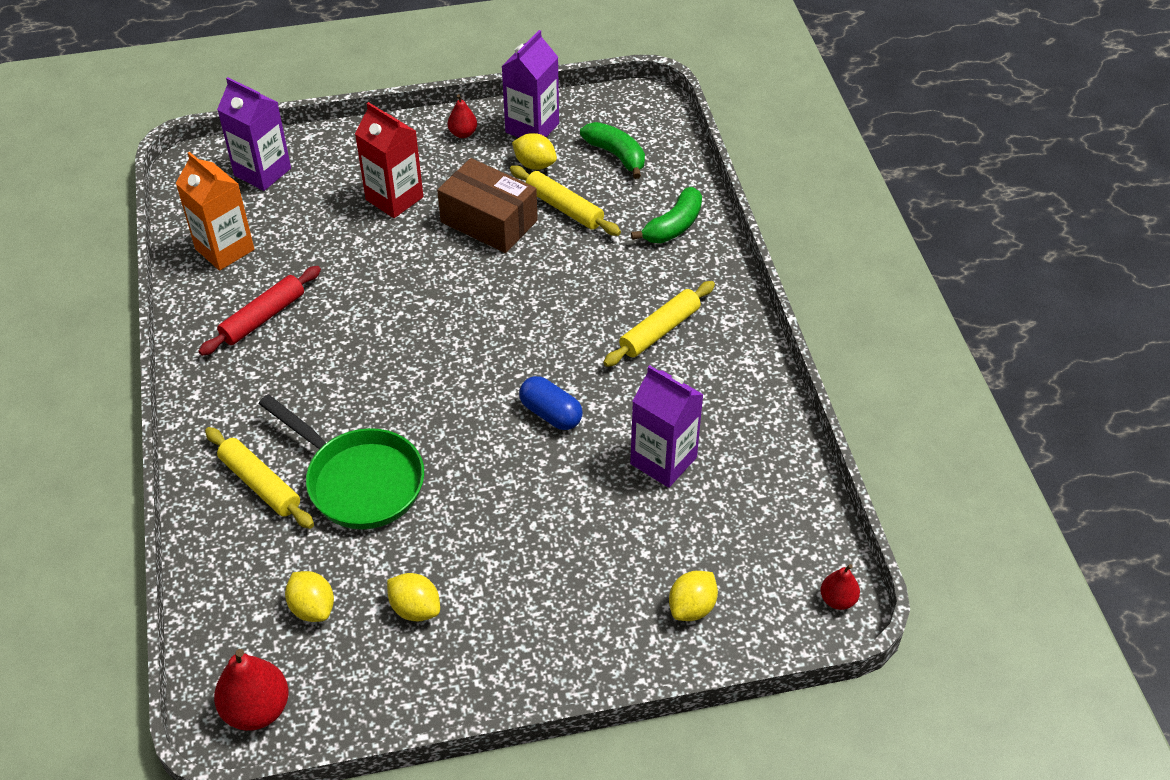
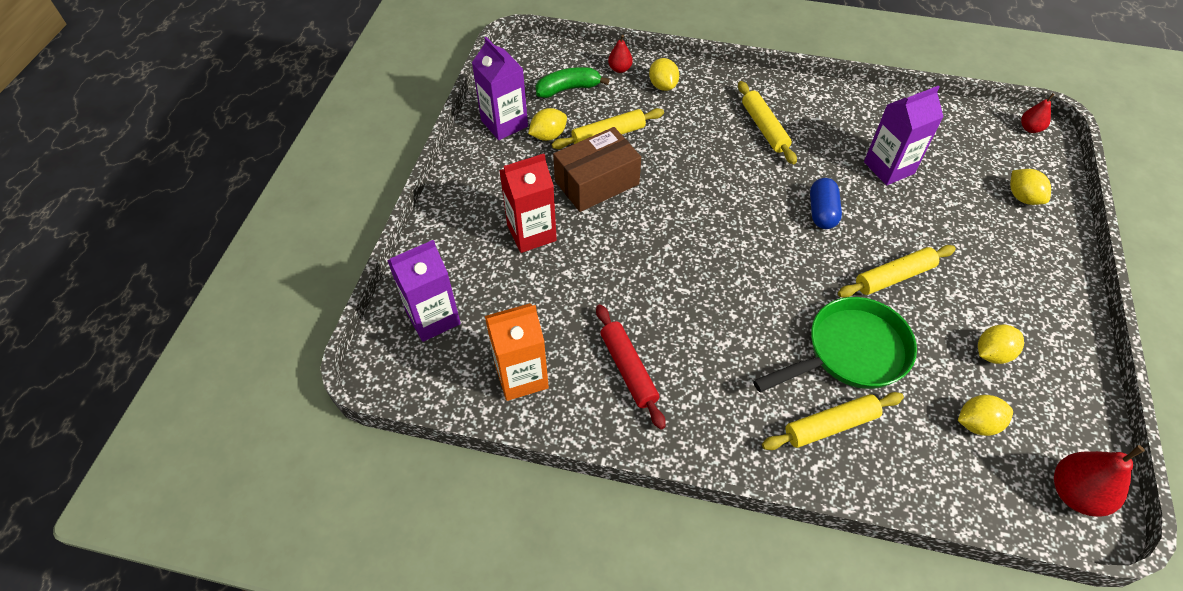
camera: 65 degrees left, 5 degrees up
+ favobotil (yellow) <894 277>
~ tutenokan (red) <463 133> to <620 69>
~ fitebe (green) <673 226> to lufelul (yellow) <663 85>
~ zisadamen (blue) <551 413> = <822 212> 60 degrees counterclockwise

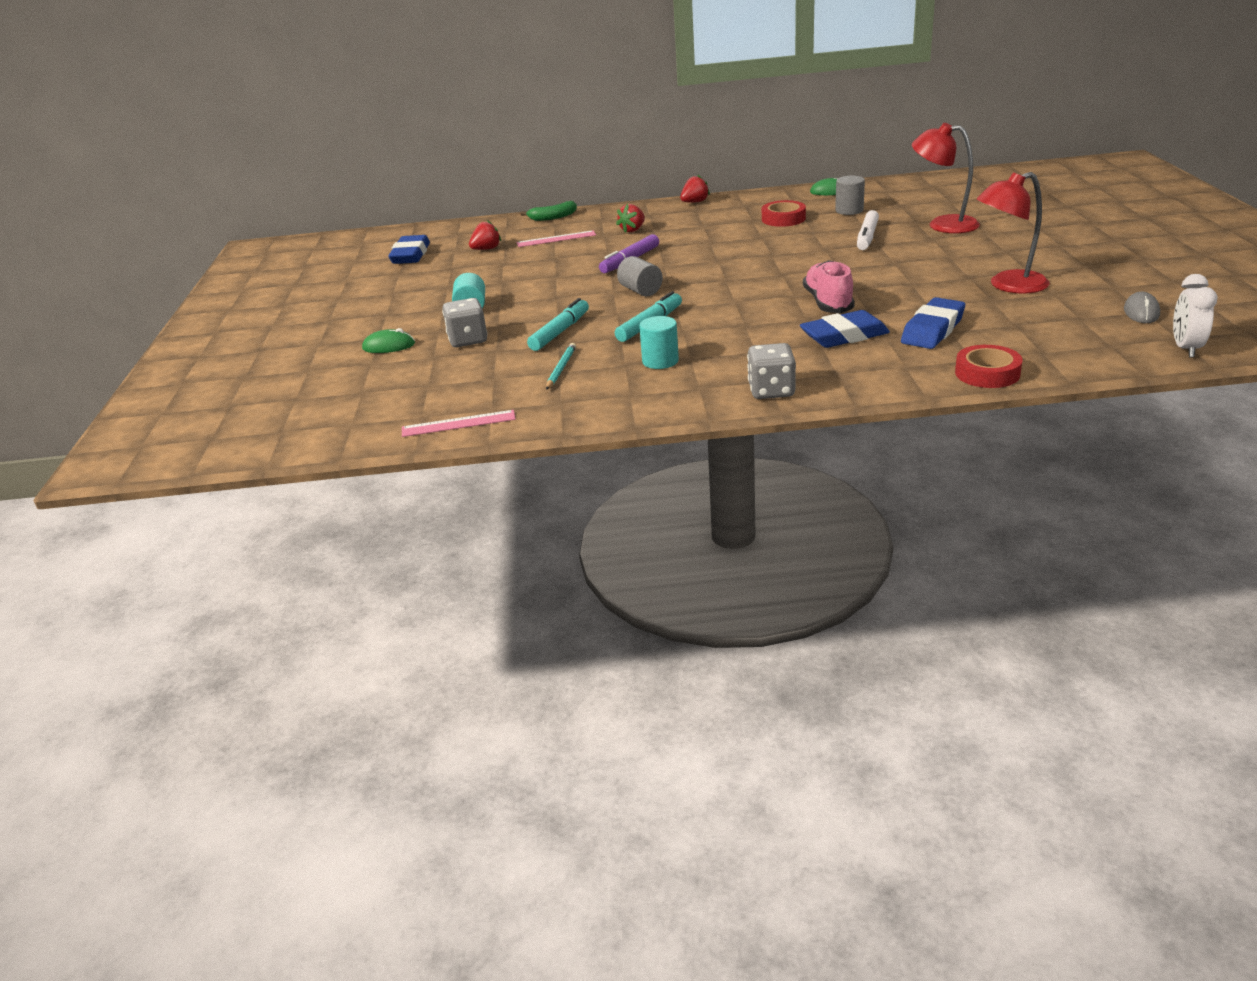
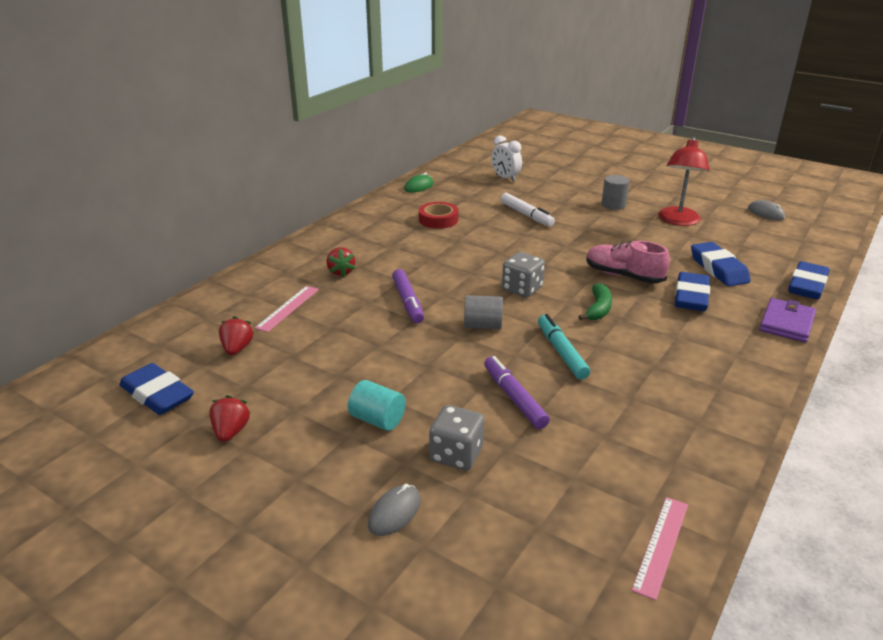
camera: 55 degrees left, 0 degrees up
- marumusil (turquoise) <561 368>
- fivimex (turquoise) <660 361>
- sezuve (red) <942 224>
+ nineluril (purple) <786 323>
~ fitebe (green) <553 217> to <598 309>
~ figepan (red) <694 202> to <231 432>
~ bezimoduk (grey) <771 391> to <522 289>
~ fivimex (grey) <849 210> to <613 205>
~ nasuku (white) <1185 348> to <505 178>
~ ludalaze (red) <987 373> to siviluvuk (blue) <807 286>
~ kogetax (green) <389 346> to kogetax (grey) <394 513>
~ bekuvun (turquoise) <560 332> to bekuvun (purple) <514 398>

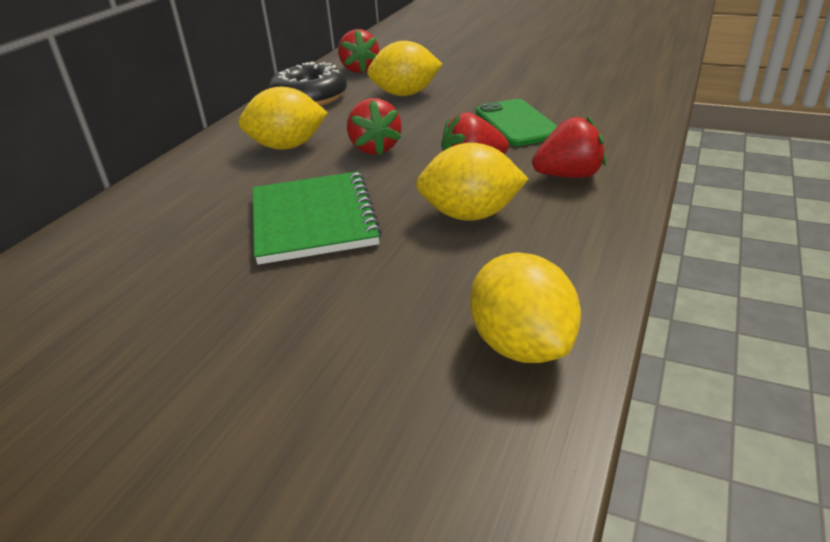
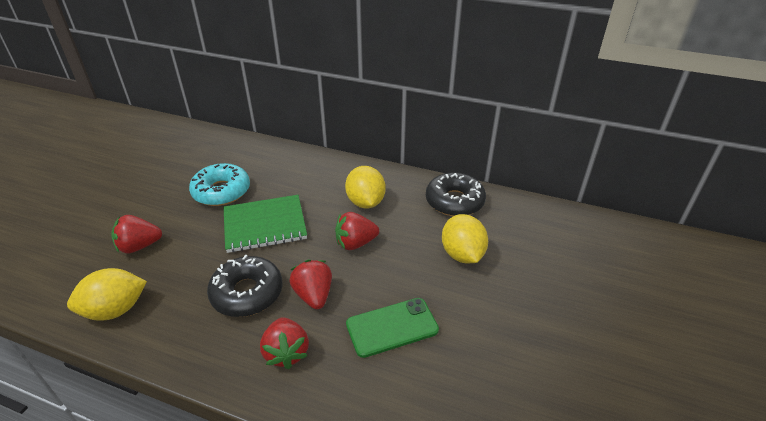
camera: 85 degrees right, 5 degrees up
+ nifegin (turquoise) <221 191>
~ figepan (red) <359 70> to <139 246>
~ lufelul (yellow) <470 215> to nifegin (black) <247 293>

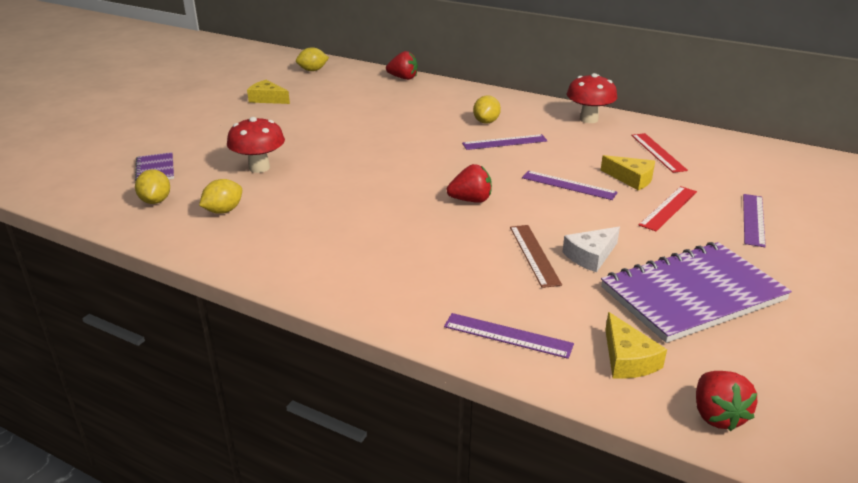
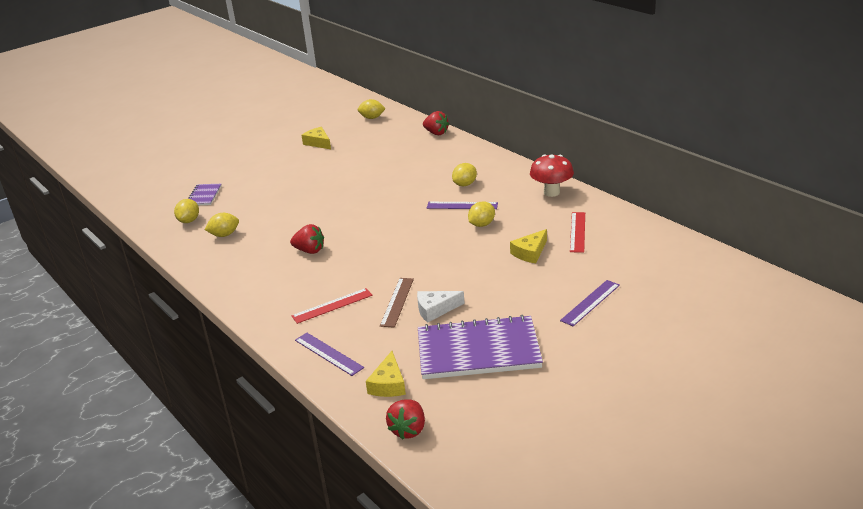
camera: 25 degrees right, 0 degrees up
- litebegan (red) <259 168>
- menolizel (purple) <568 185>
+ lufelul (yellow) <482 224>
~ figepan (red) <471 200> to <309 251>
~ menolizel (red) <668 208> to <332 306>
~ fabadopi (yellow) <631 179> = <530 252> 75 degrees clockwise

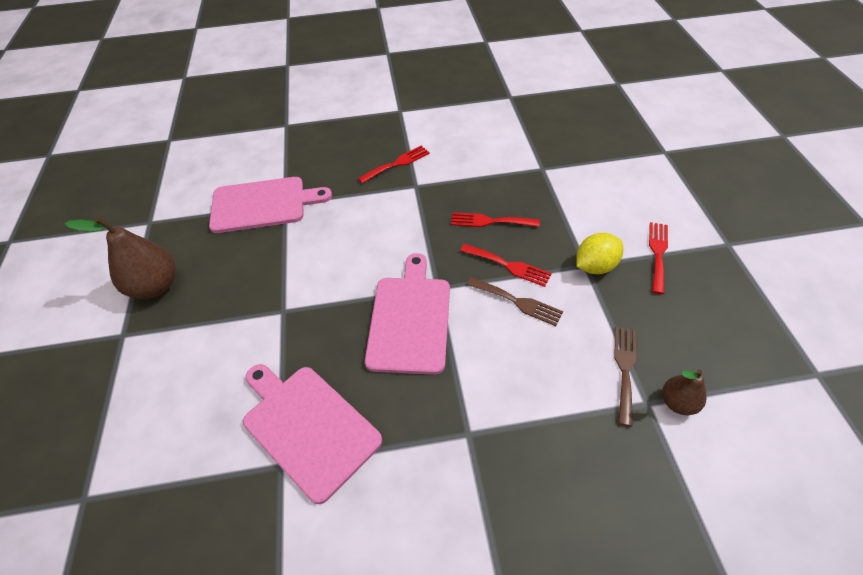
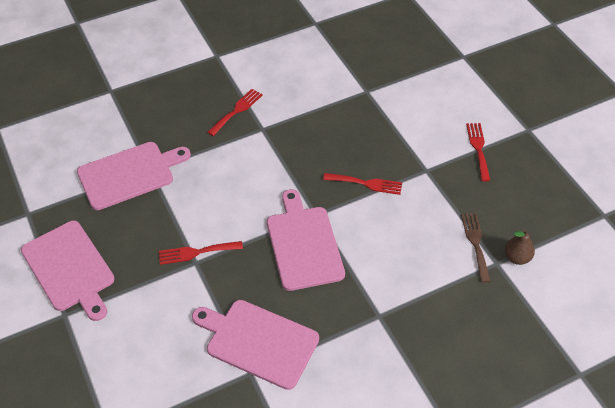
camera: 20 degrees left, 0 degrees up
- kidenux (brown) <517 302>
- lufelul (yellow) <595 266>
~ kidenux (red) <490 221> to <196 252>
~ tutenokan (brown) <155 286> to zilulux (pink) <69 268>

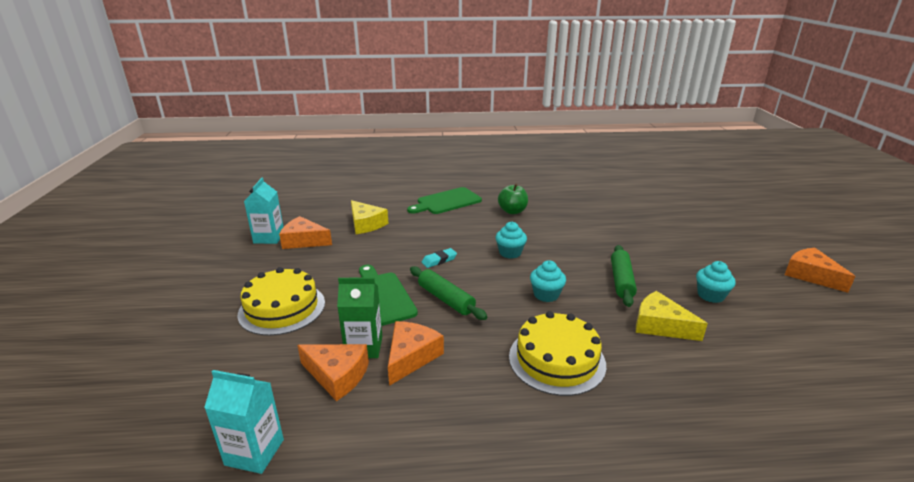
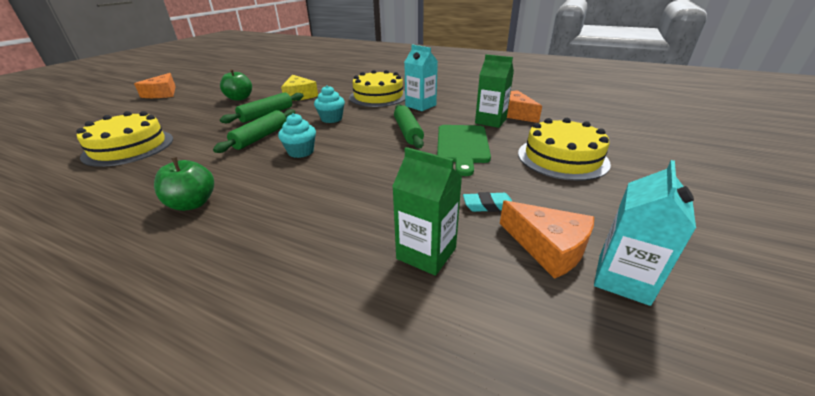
camera: 150 degrees left, 5 degrees up
- fabadopi (orange) <411 357>
- zilulux (green) <447 202>
+ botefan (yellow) <129 147>
+ favobotil (green) <261 137>
~ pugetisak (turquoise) <254 452> to <420 105>
~ siviluvuk (turquoise) <439 260> to <488 205>
~ fabadopi (yellow) <366 224> to pugetisak (green) <426 253>
~ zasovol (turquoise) <710 295> to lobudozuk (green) <239 98>

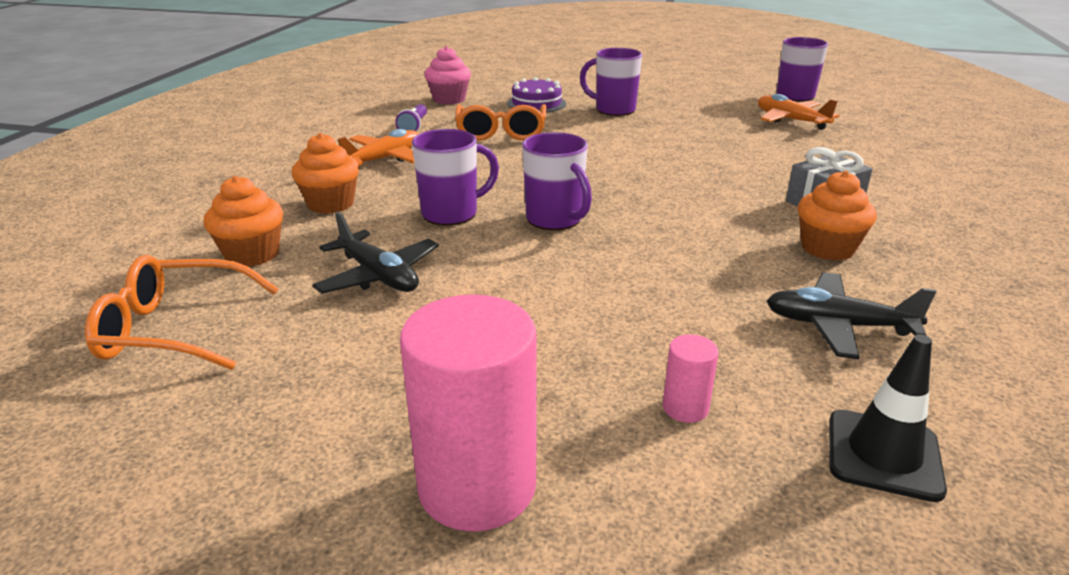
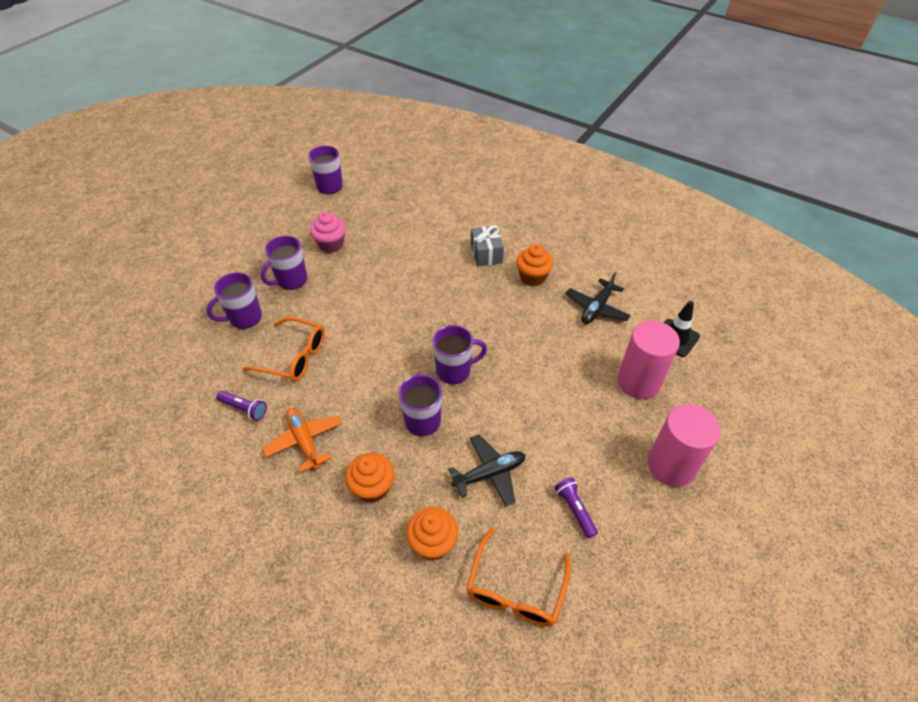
camera: 70 degrees left, 20 degrees up
- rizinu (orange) <791 120>
+ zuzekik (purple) <574 509>
~ zasovol (pink) <449 99> to <331 244>
~ botefan (purple) <536 103> to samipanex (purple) <244 318>
~ fivimex (pink) <685 408> = <638 382> x2.25

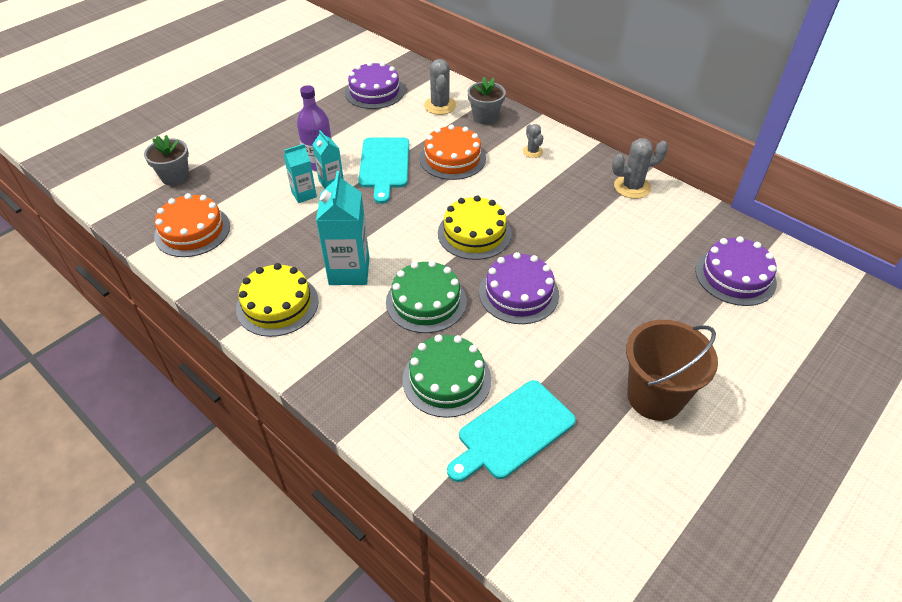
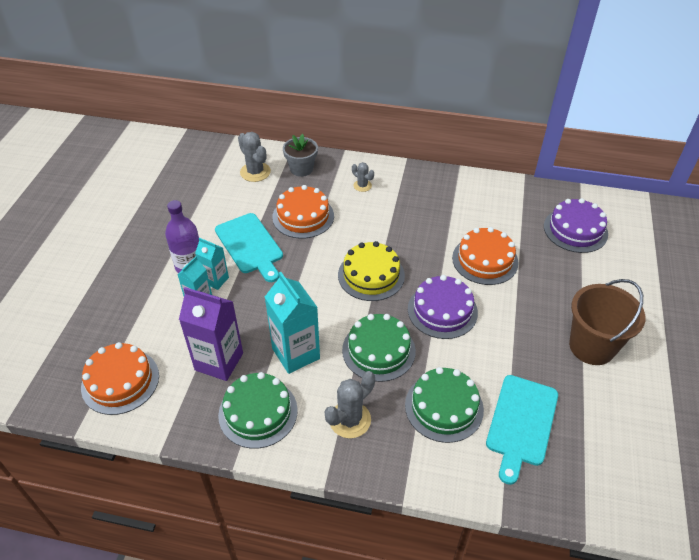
camera: 30 degrees left, 0 degrees up
- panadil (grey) <175 177>
- botefan (purple) <374 92>
+ pugetisak (purple) <219 361>
+ botefan (orange) <485 260>
~ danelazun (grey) <632 187> to <350 420>
~ botefan (yellow) <277 304> to botefan (green) <258 412>

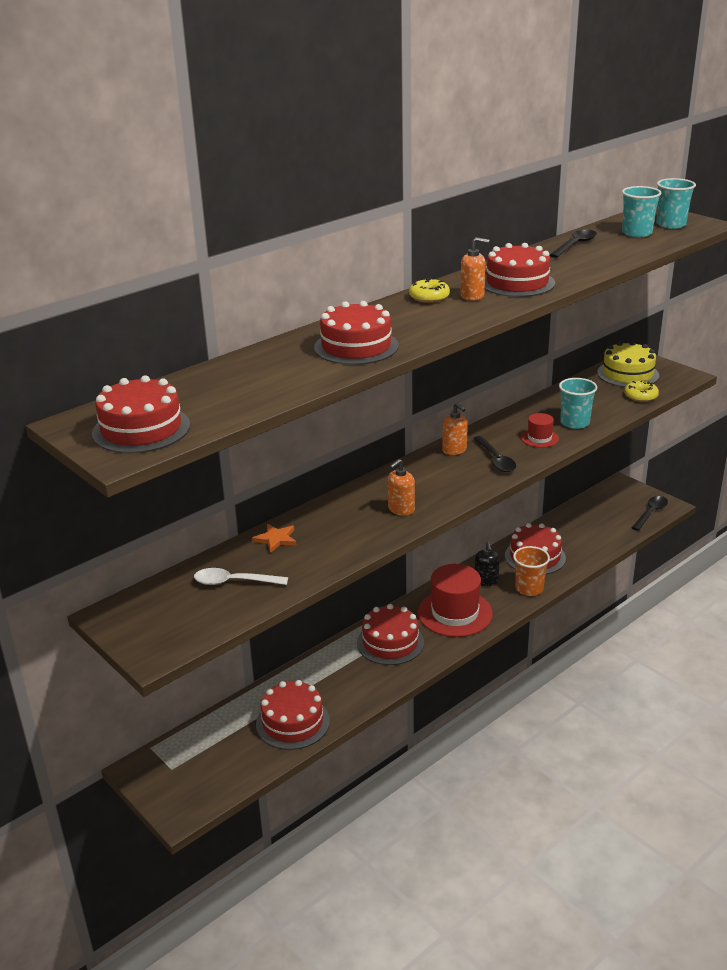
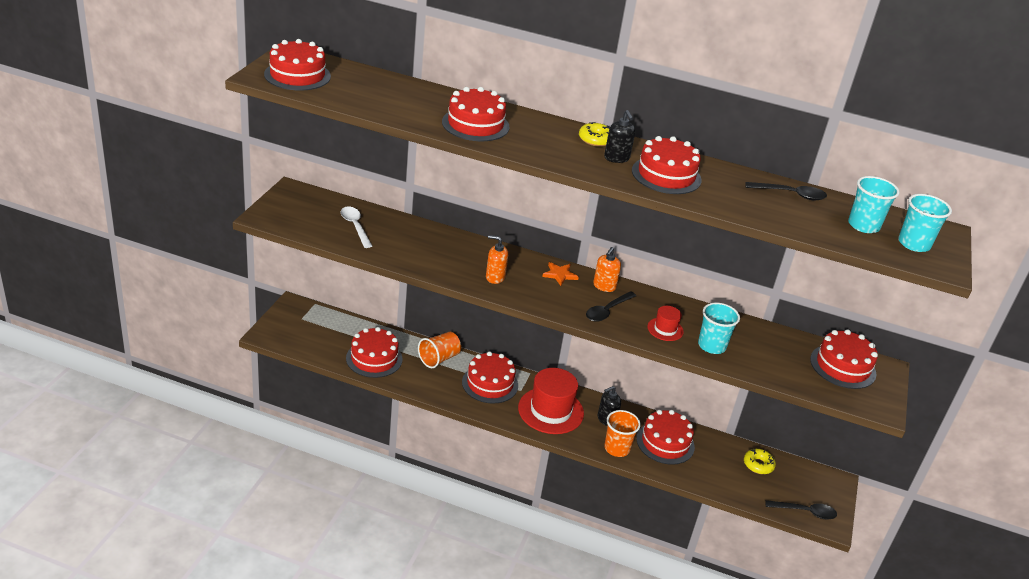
camera: 55 degrees right, 5 degrees up
+ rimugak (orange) <439 359>
~ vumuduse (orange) <276 539> to <559 275>
~ nifegin (yellow) <640 396> to <758 465>
~ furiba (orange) <472 296> to furiba (black) <616 158>
~ botefan (yellow) <628 374> to botefan (red) <843 366>

